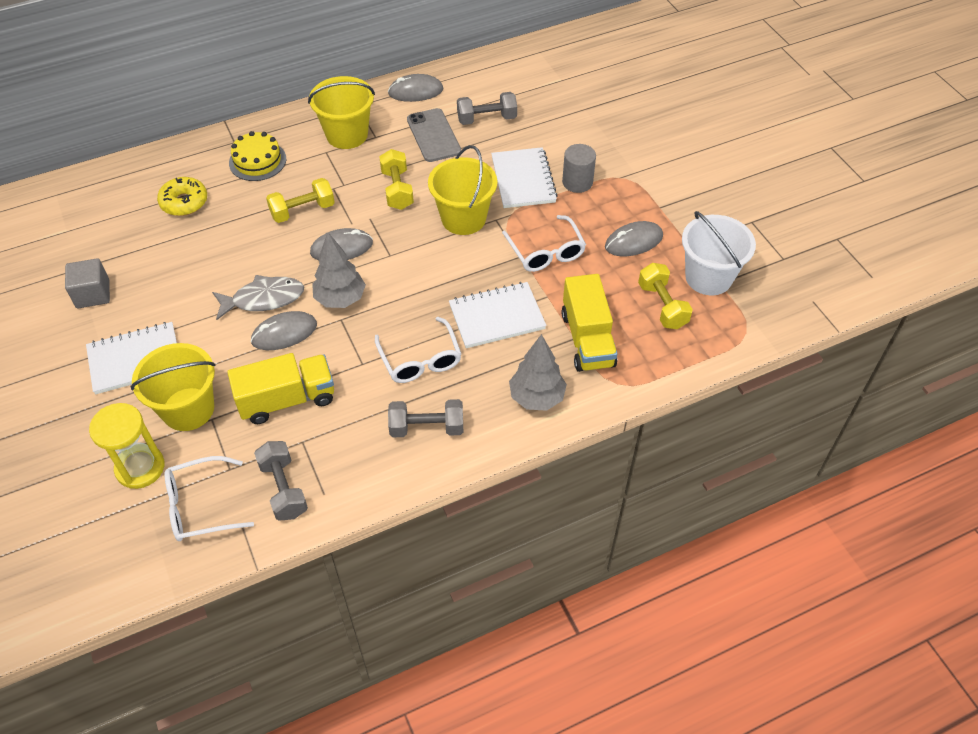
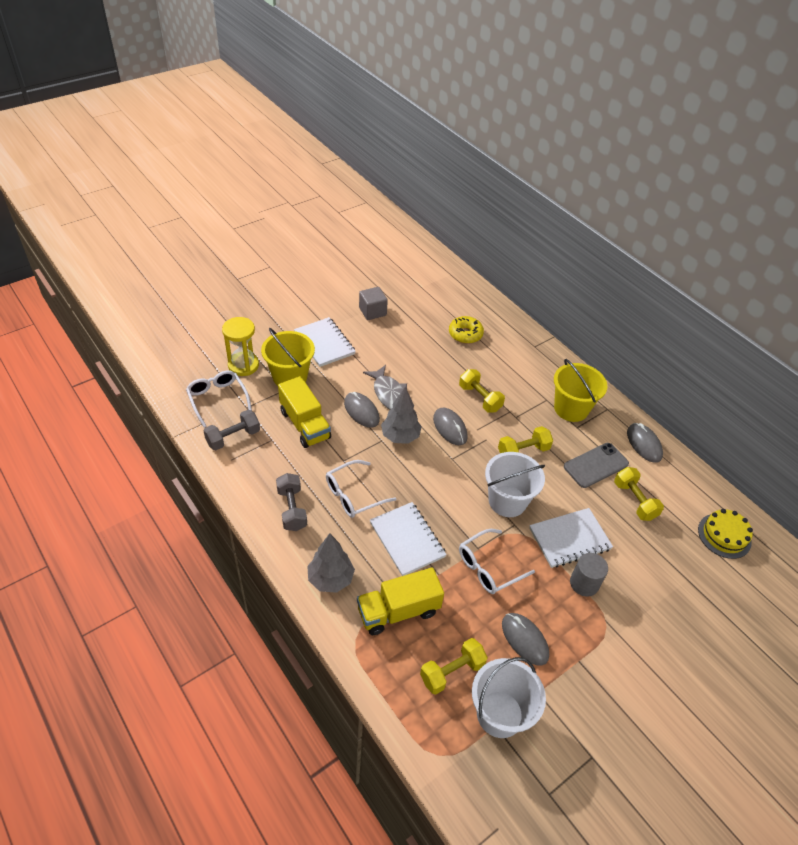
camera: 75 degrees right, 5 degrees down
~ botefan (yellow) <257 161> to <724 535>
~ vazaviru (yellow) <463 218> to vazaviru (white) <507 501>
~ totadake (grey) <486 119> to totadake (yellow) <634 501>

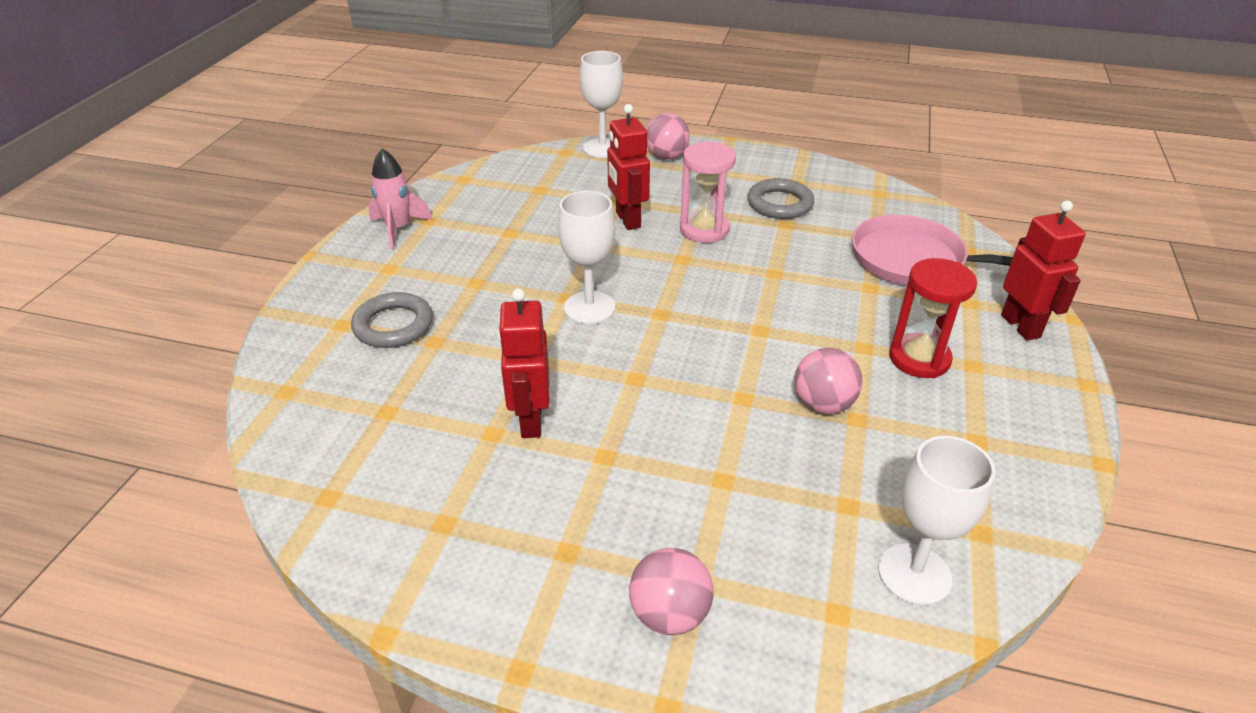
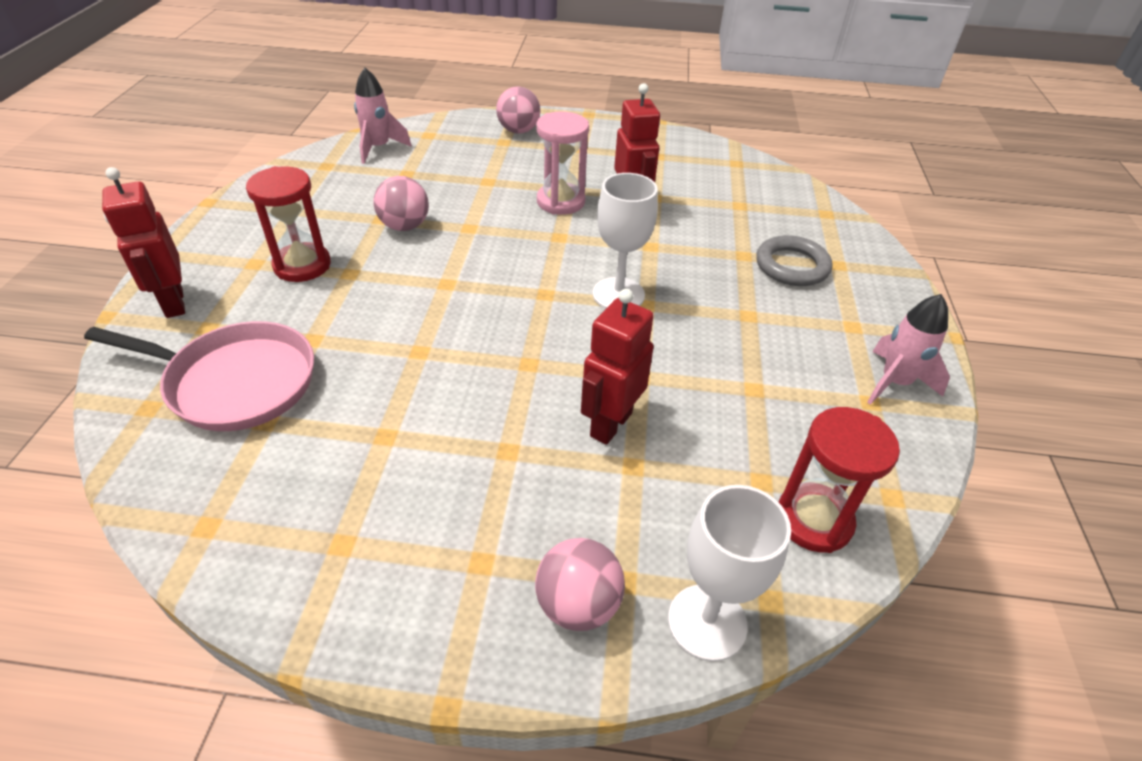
camera: 170 degrees right, 5 degrees up
- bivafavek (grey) <780 204>
+ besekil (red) <813 520>
~ besekil (pink) <704 230> to <560 202>
~ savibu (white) <914 574> to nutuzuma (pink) <379 148>
~ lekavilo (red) <627 220> = <610 424> 120 degrees counterclockwise

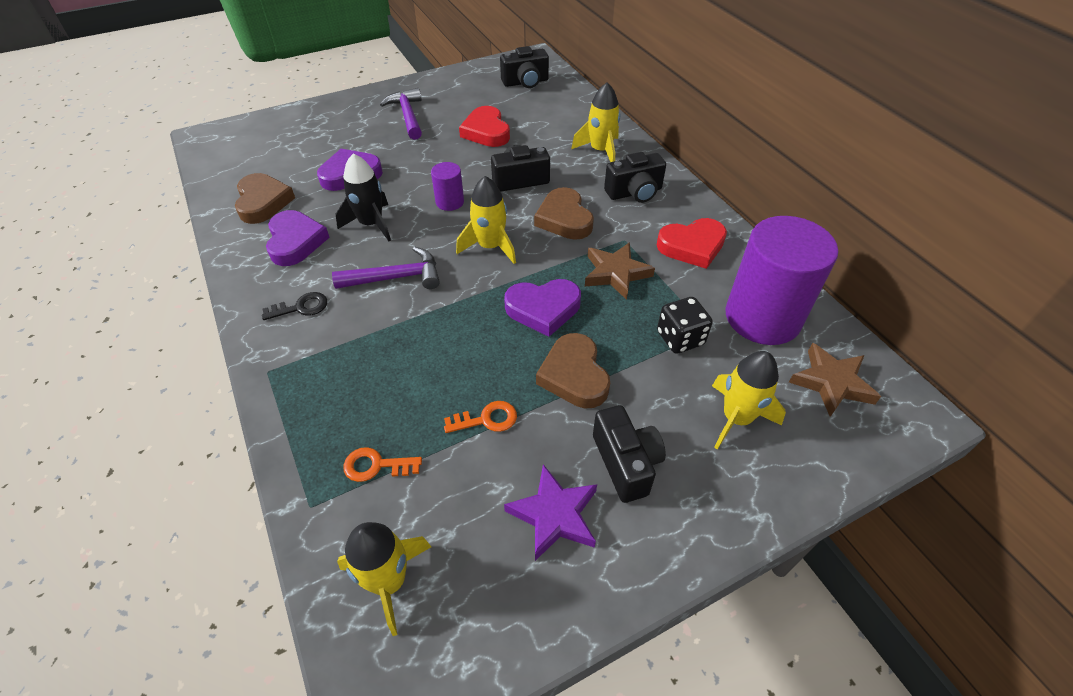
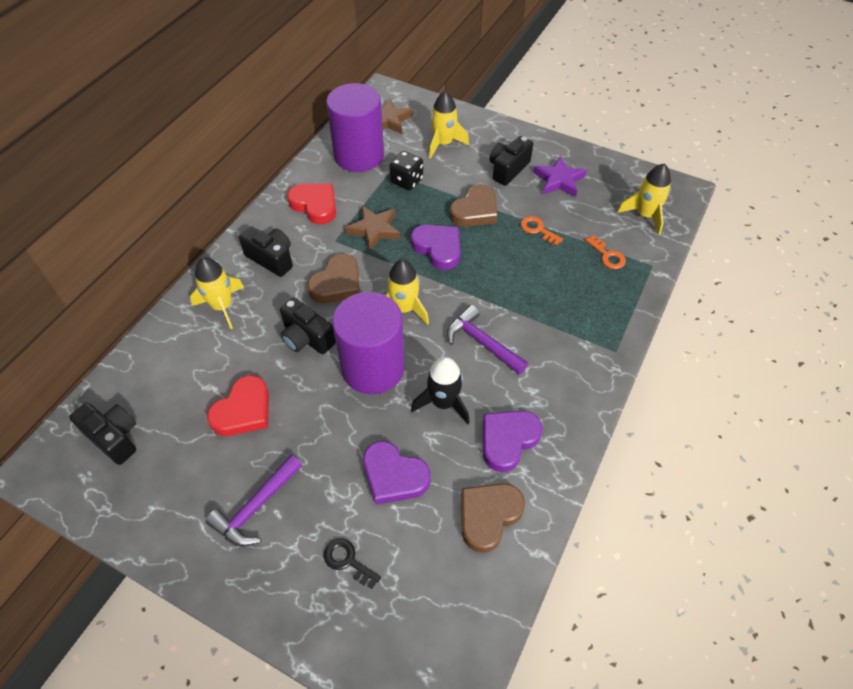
camera: 125 degrees left, 5 degrees up
~ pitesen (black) <301 307> to <348 561>
~ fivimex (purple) <450 202> = <373 368> x2.22

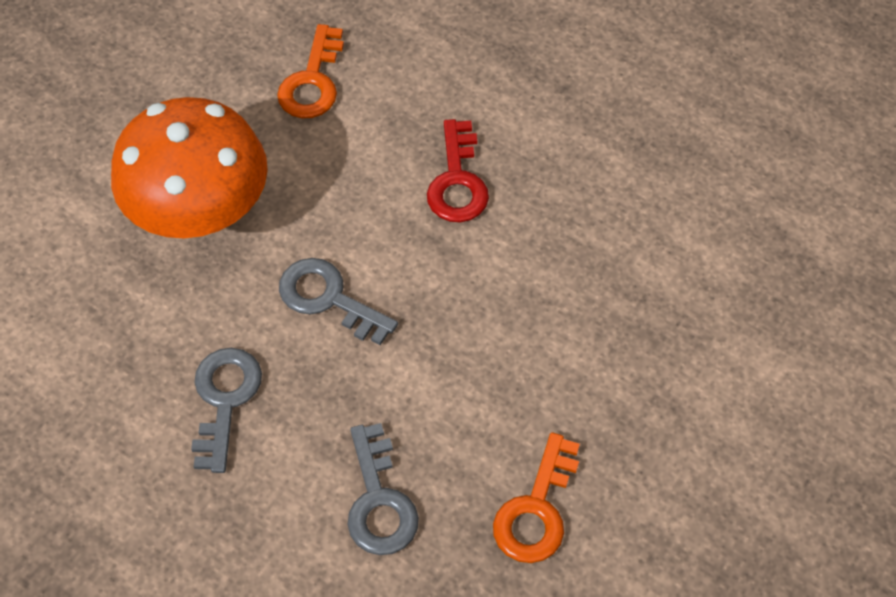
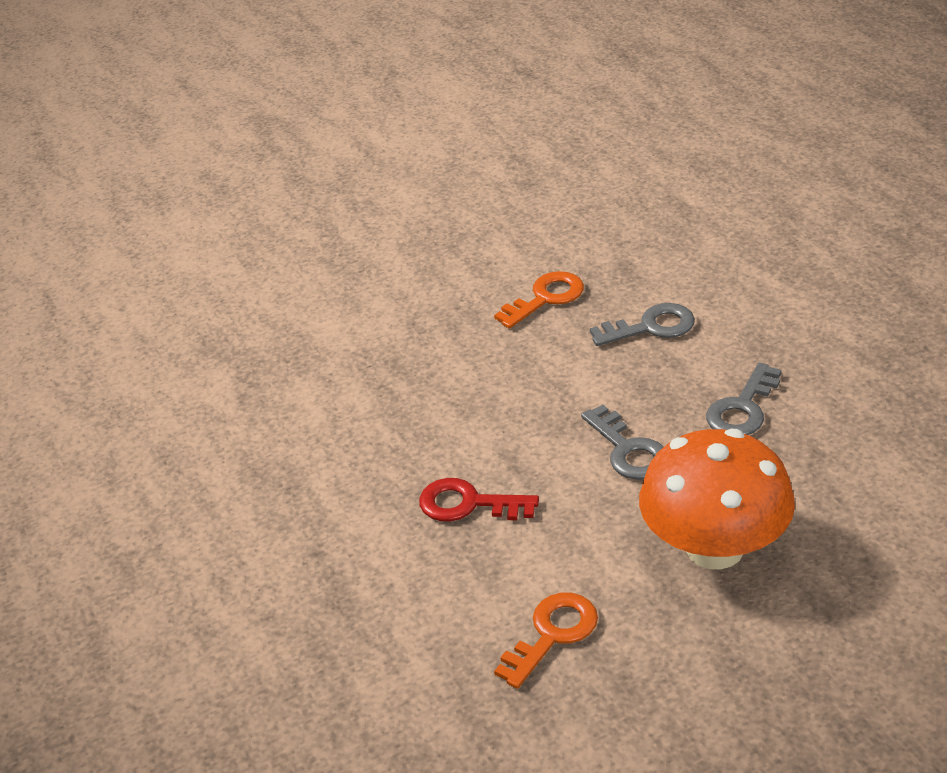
camera: 150 degrees left, 20 degrees down
~ pitesen (grey) <379 501> = <651 327> 60 degrees clockwise
~ pitesen (red) <457 181> = <468 504> 105 degrees counterclockwise

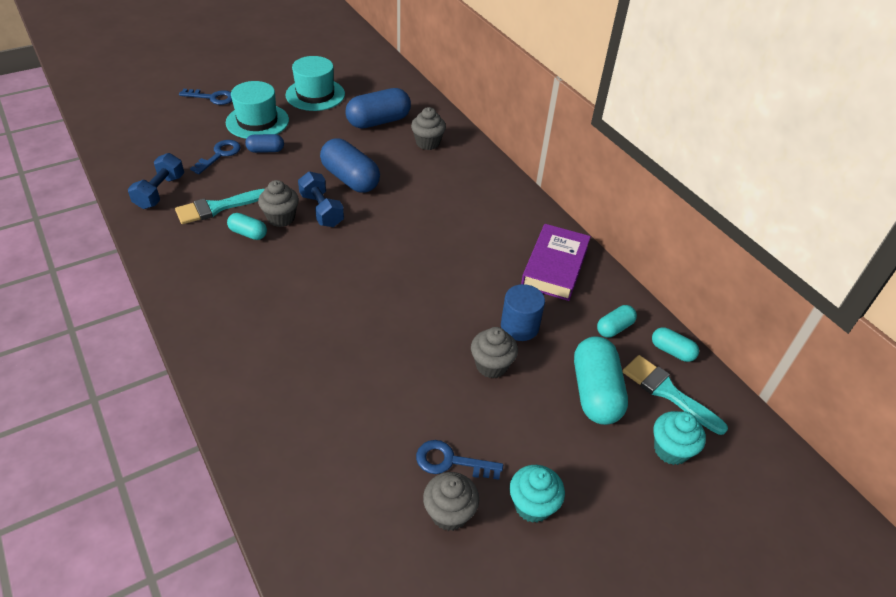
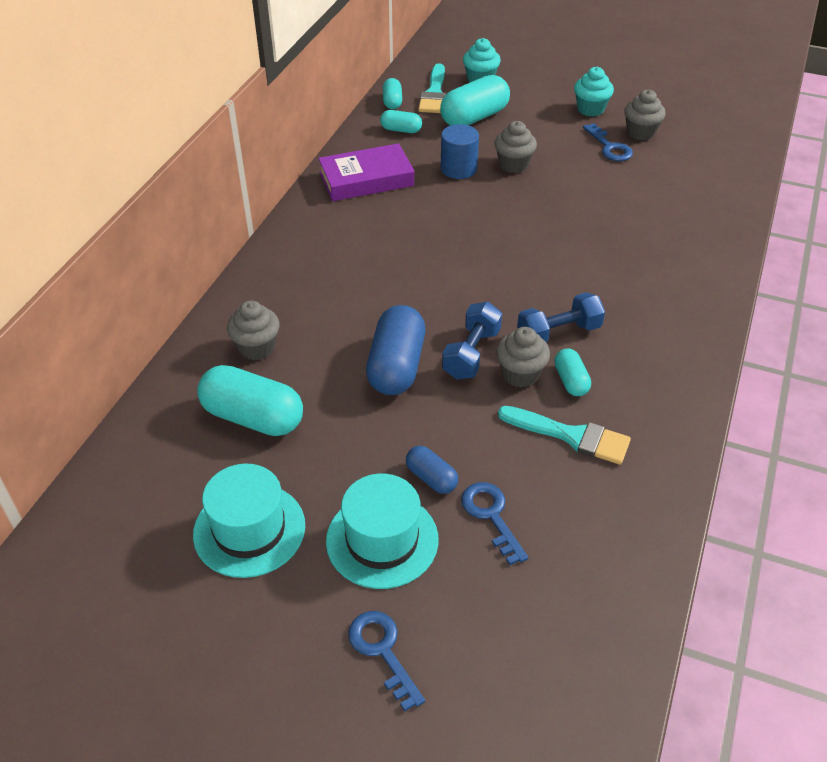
camera: 125 degrees left, 0 degrees up
~ totadake (blue) <160 192> to <558 333>
~ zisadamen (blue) <378 121> to zisadamen (turquoise) <253 417>
~ pitesen (blue) <220 155> = <491 516> 75 degrees clockwise

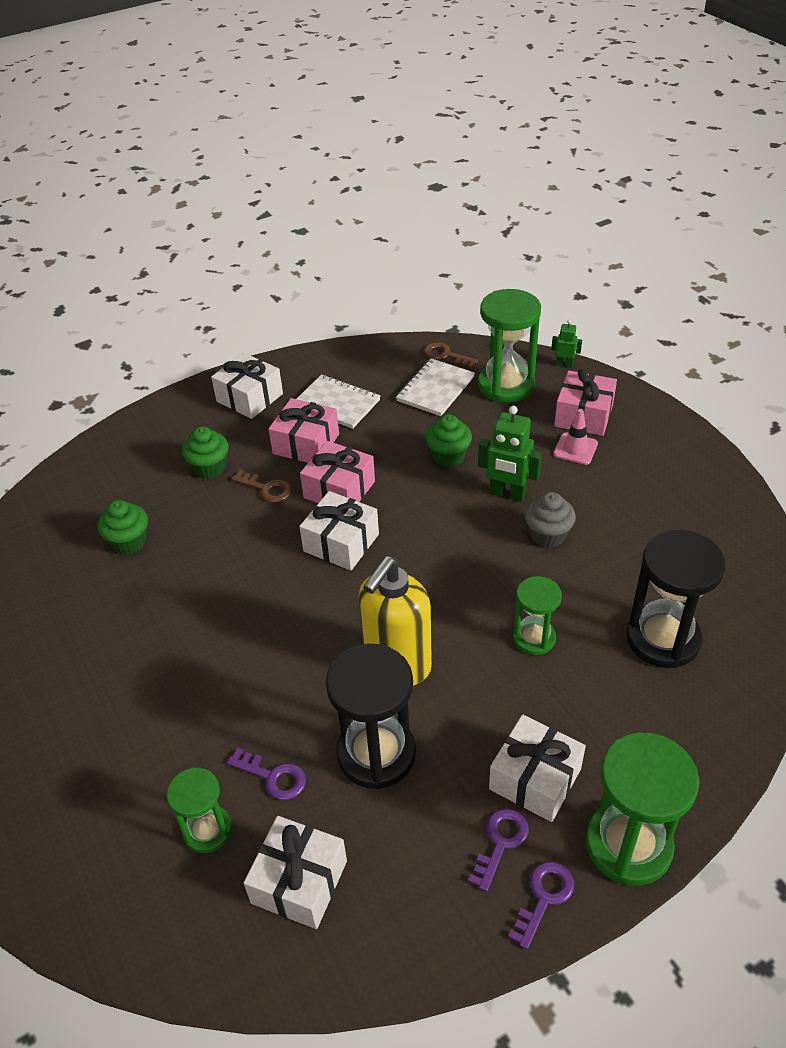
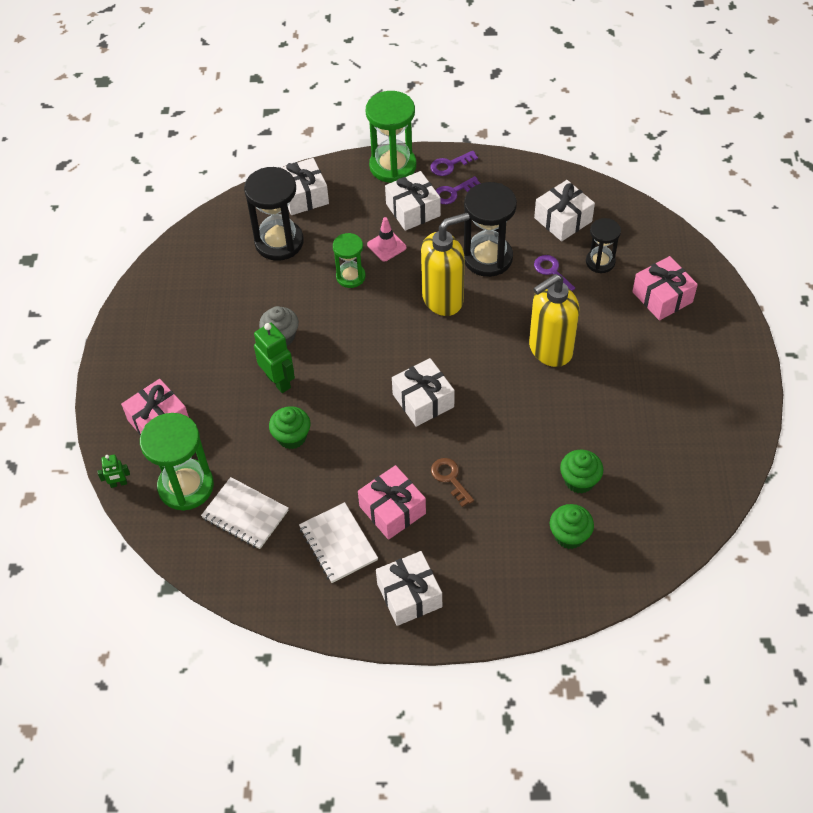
camera: 150 degrees left, 10 degrees up
- pitesen (brown) <446 355>
+ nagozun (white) <303 195>
+ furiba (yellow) <550 350>
~ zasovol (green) <209 468> to <569 535>
~ nagozun (pink) <339 490> to <662 297>
~ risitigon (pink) <575 449> to <386 246>
~ besekil (green) <207 830> to besekil (black) <600 262>
~ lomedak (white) <435 389> = <245 514> 60 degrees clockwise
~ lekavilo (green) <564 364> = <118 483> 60 degrees counterclockwise

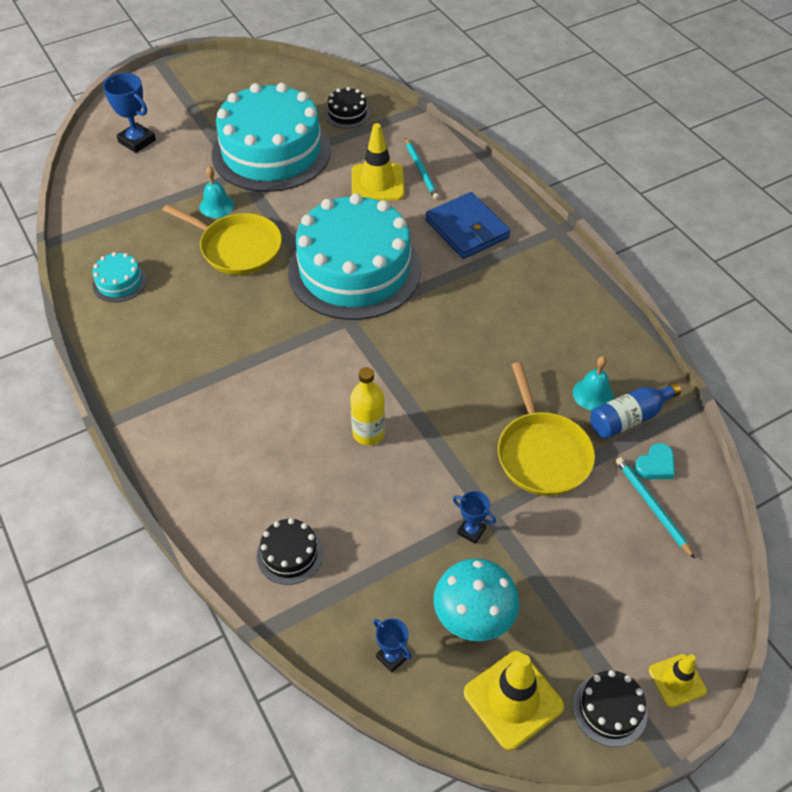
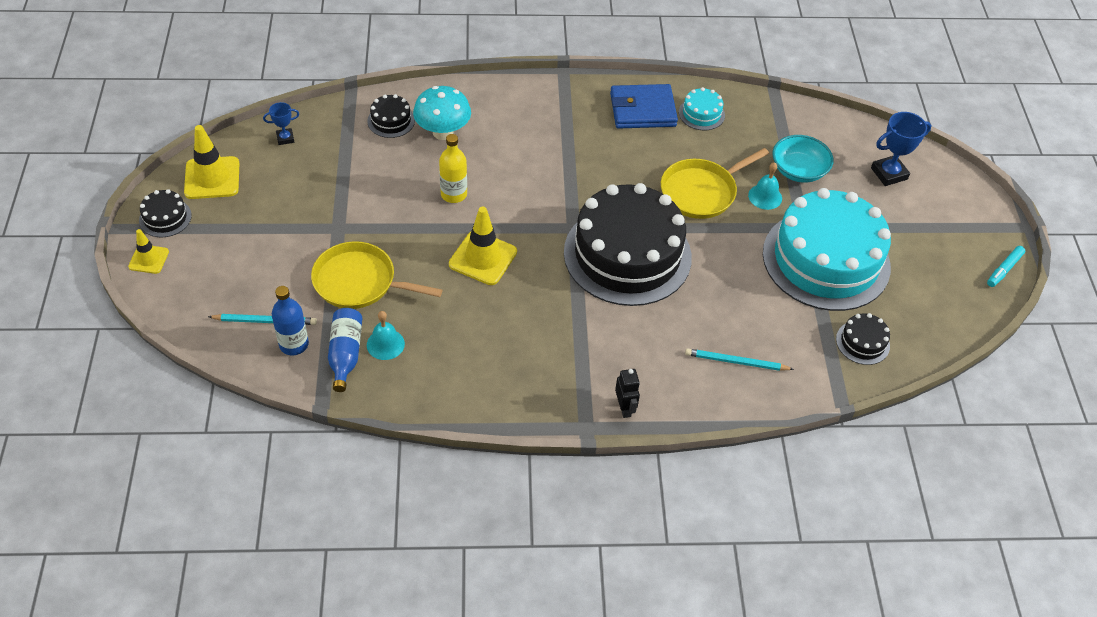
camera: 115 degrees right, 0 degrees up
- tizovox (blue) <471 531>
+ lekavilo (black) <625 408>
+ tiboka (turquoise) <798 170>
+ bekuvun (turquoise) <1004 270>
~ risitigon (yellow) <377 183> to <483 258>
~ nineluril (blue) <467 229> to <642 110>
~ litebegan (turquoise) <473 618> to <443 132>
~ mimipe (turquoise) <655 465> to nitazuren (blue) <294 344>
~ botefan (turquoise) <354 270> to botefan (black) <627 254>

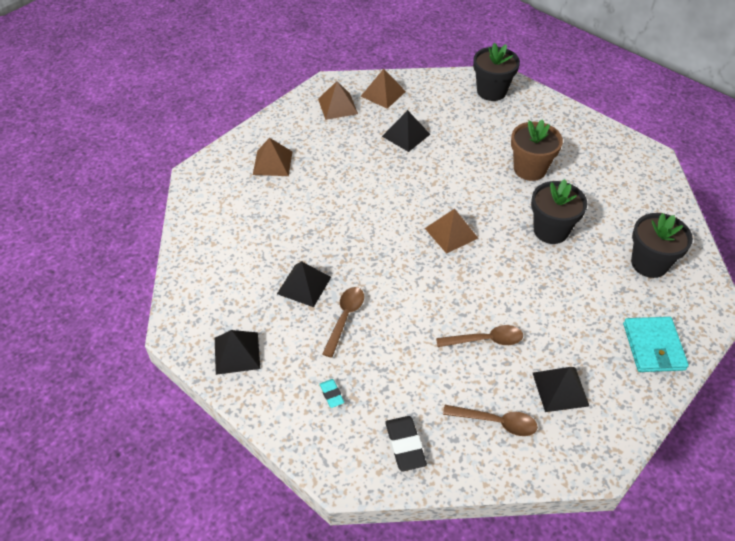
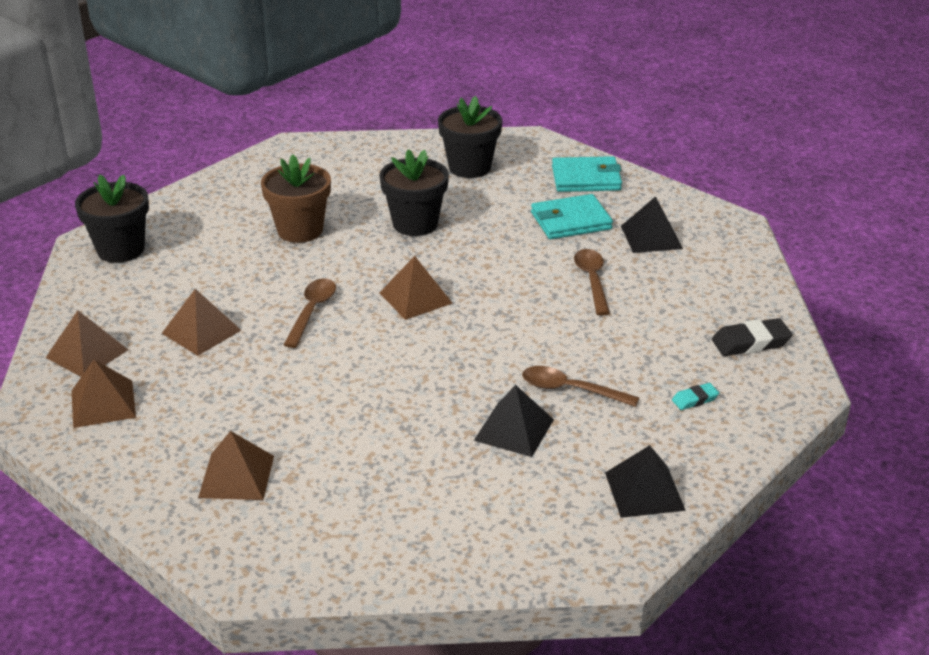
camera: 90 degrees left, 15 degrees down
+ nineluril (turquoise) <571 221>
~ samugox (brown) <496 422> to <312 311>
~ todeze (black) <406 135> to todeze (brown) <201 331>

